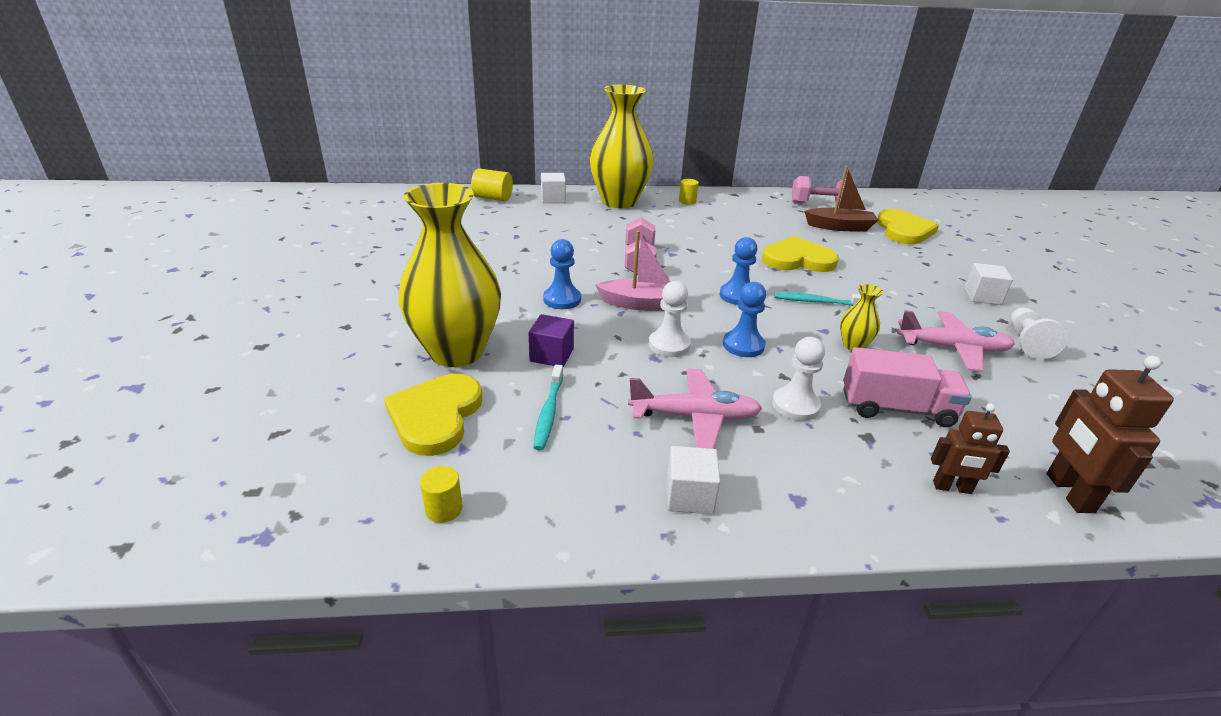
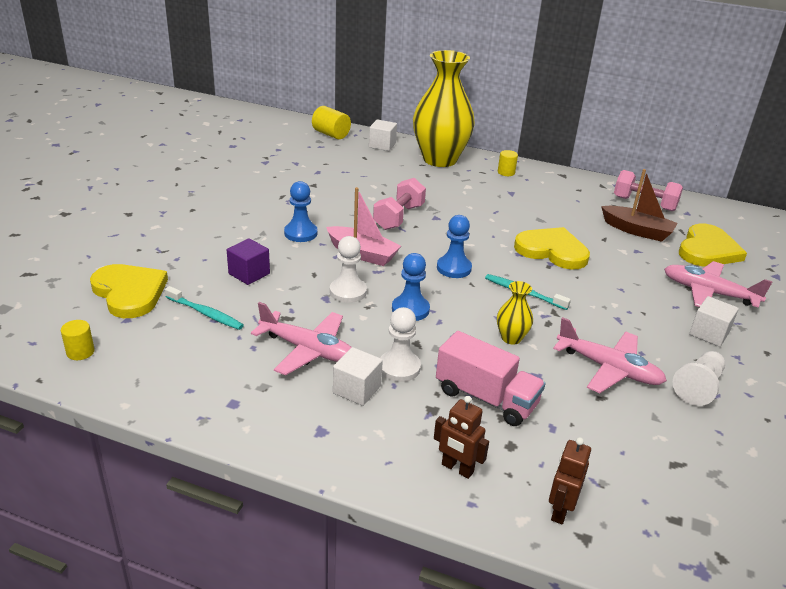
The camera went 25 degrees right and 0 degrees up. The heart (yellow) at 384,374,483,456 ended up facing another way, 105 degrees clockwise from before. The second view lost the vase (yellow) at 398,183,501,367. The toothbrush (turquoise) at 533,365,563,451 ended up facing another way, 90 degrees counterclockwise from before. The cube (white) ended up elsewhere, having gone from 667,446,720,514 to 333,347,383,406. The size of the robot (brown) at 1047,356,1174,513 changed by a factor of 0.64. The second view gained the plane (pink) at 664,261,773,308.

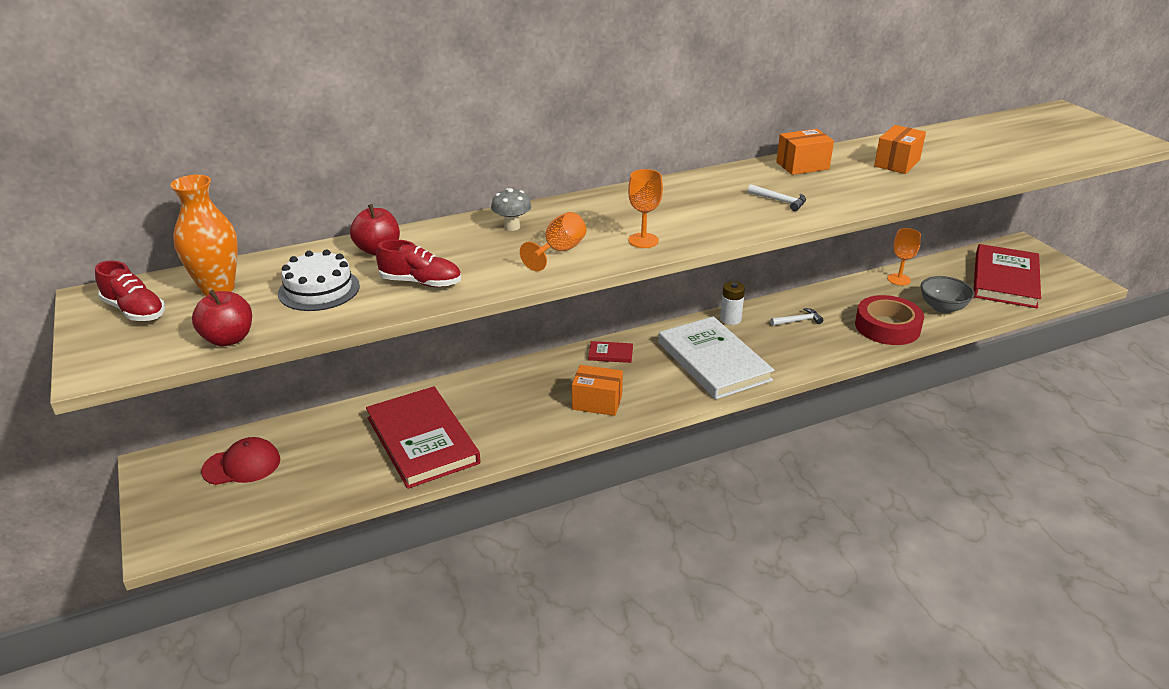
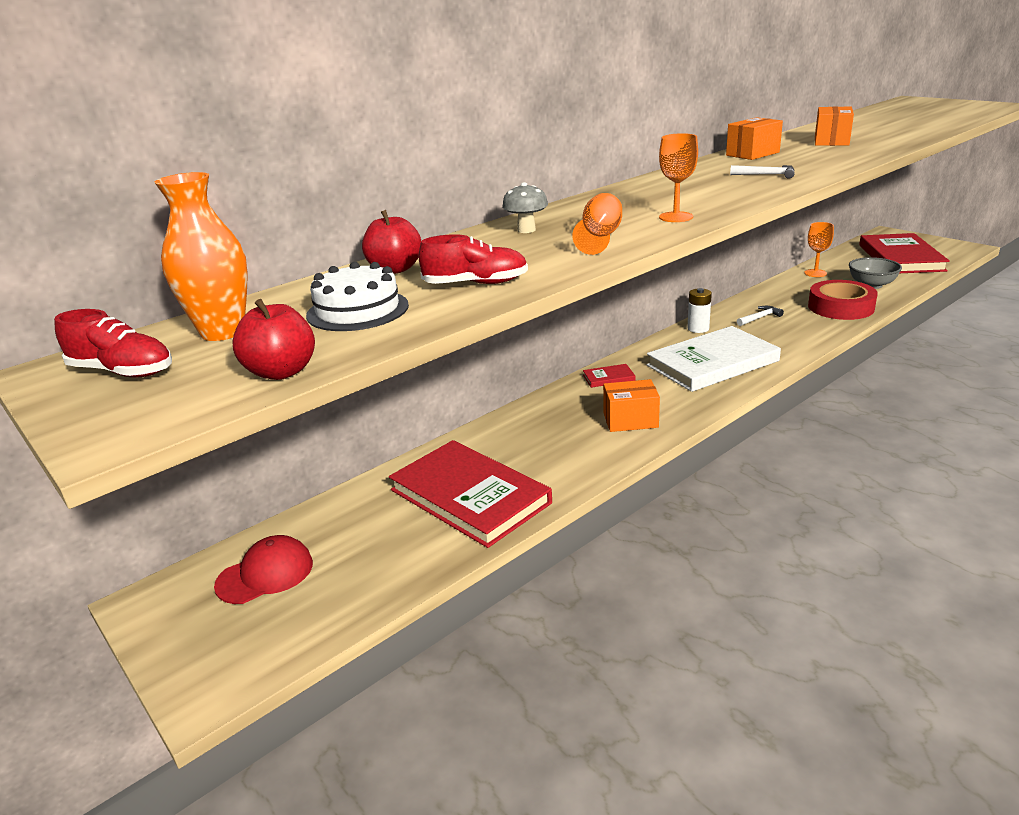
The camera went 15 degrees left and 5 degrees down. The book (white) at 658,316,774,399 ended up facing another way, 75 degrees counterclockwise from before.

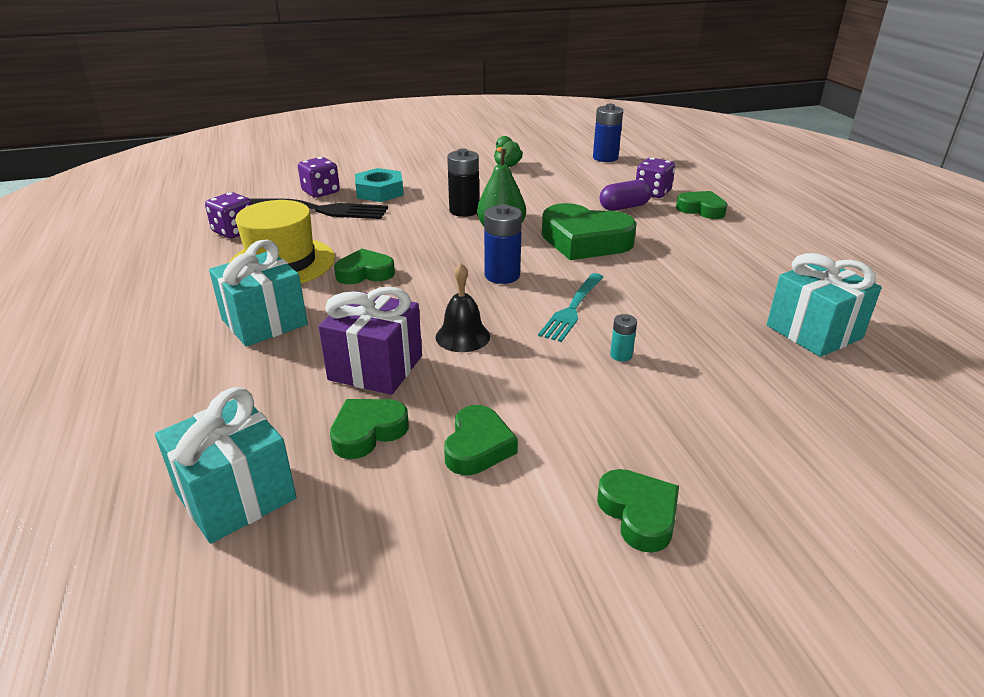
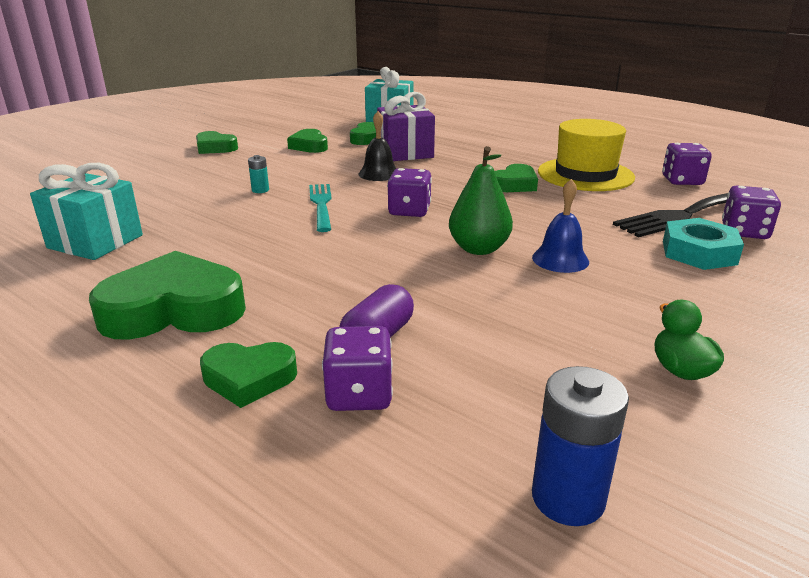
The camera went 145 degrees right and 5 degrees down. The second view lost the gift (turquoise) at 209,240,308,347. Where the battery (black) stood at 447,148,479,217, the bell (blue) came to stand at 532,179,589,273. Where the battery (blue) stood at 484,204,522,284, the dice (purple) came to stand at 387,168,432,217. The heart (green) ended up elsewhere, having gone from 542,203,637,260 to 89,251,246,340.

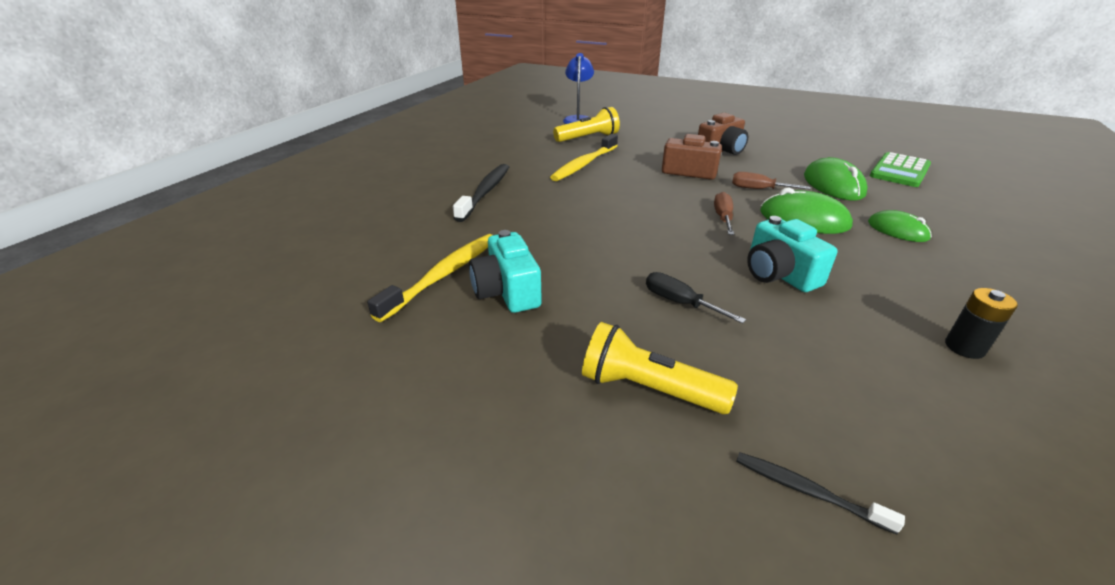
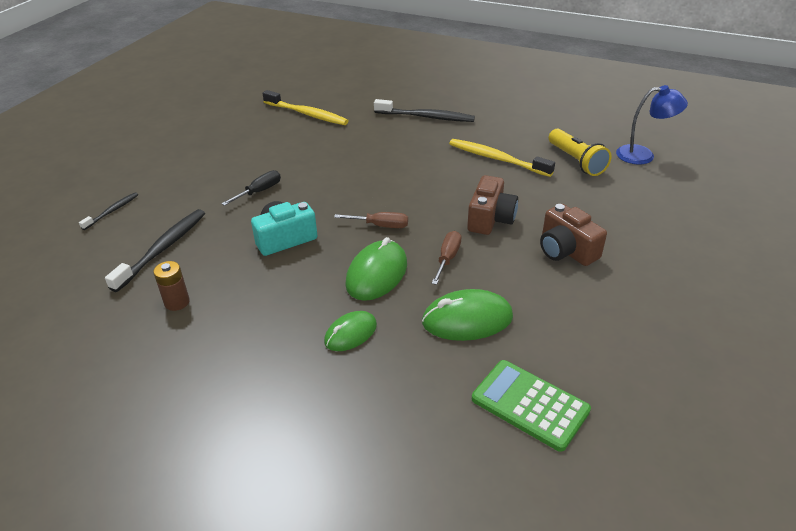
The camera went 90 degrees right and 5 degrees up. The second view lost the camera (turquoise) at 469,230,542,313. The second view lost the flashlight (yellow) at 582,322,738,414. What was the battery (black) at 945,288,1018,359 turned into the battery (brown) at 153,261,190,311. The second view gained the toothbrush (black) at 105,209,205,292.

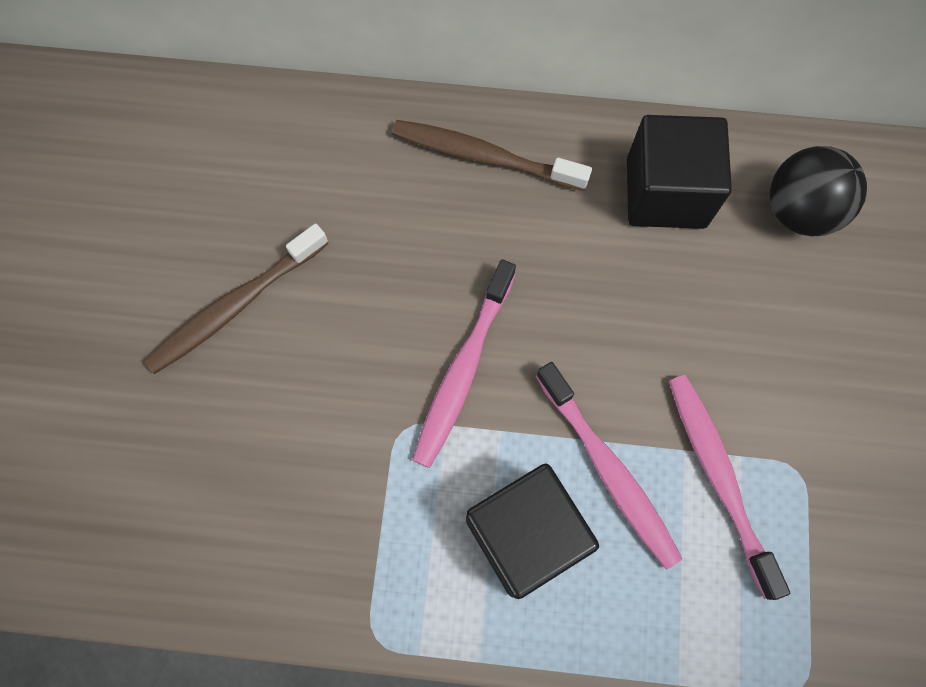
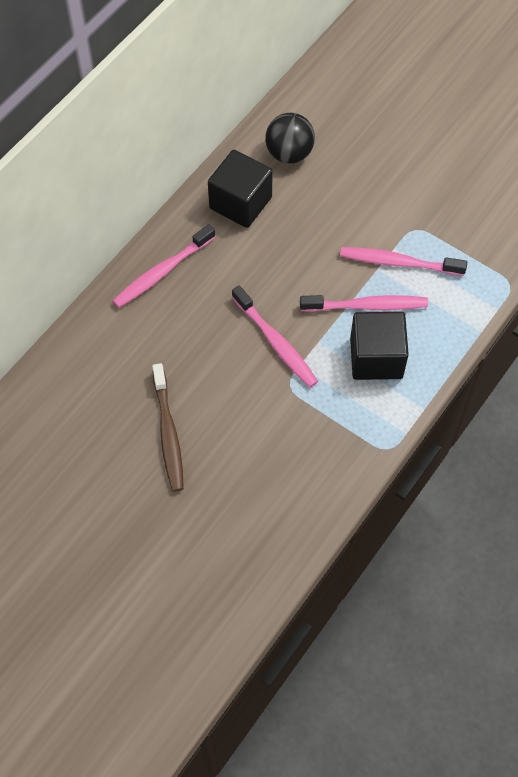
The camera went 60 degrees left and 10 degrees down. What was the toothbrush (brown) at 392,120,592,191 turned into the toothbrush (pink) at 113,224,215,308.

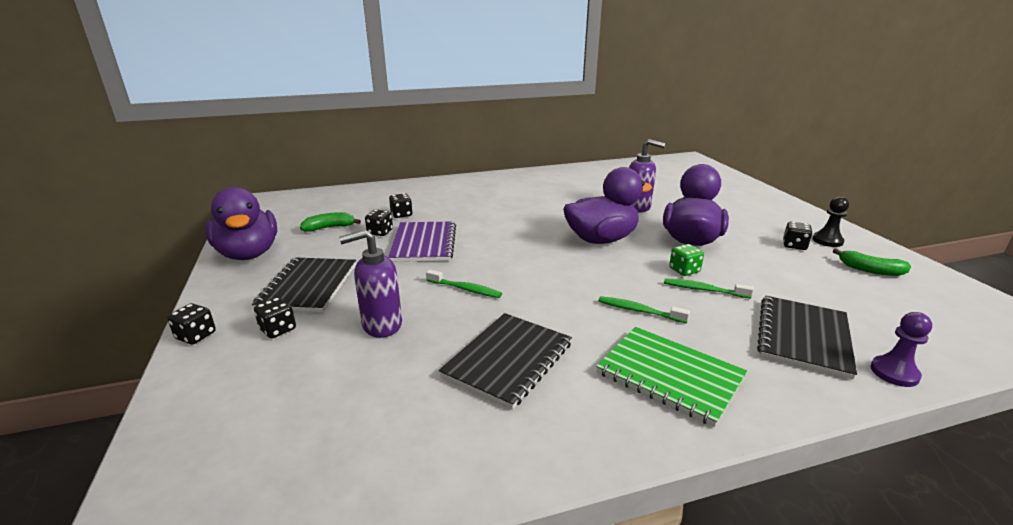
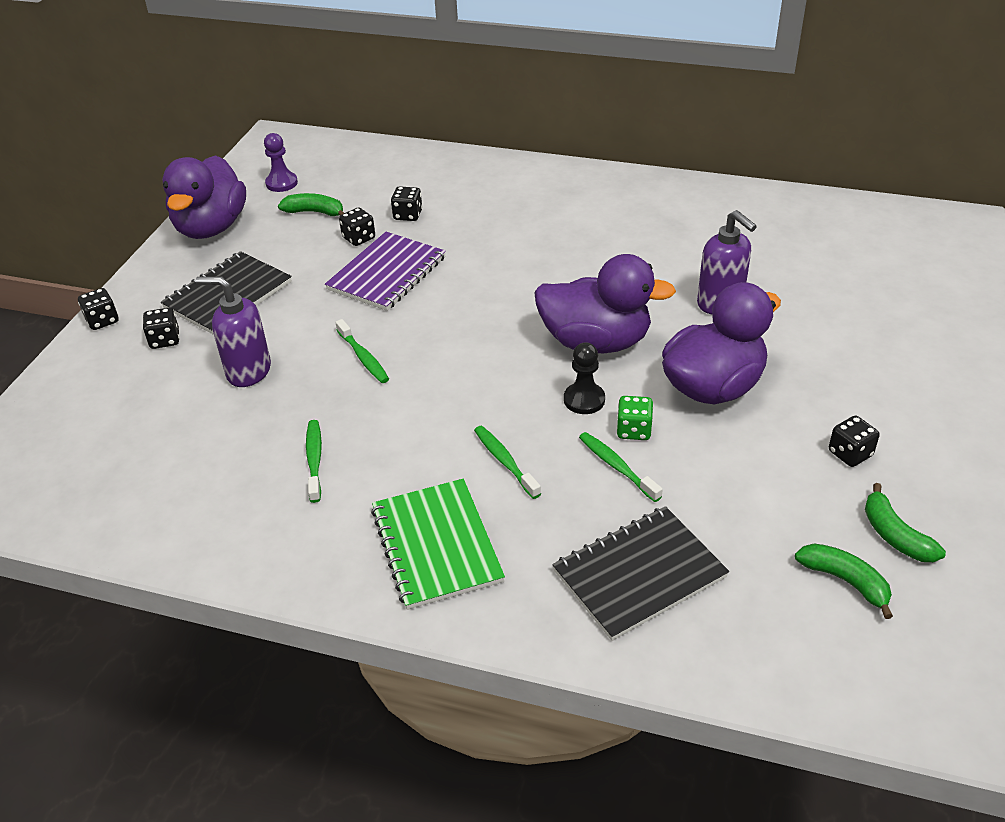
The camera went 35 degrees right and 15 degrees up. Where the notebook (black) stood at 439,313,572,409, the toothbrush (green) came to stand at 306,420,322,503. The pawn (black) ended up elsewhere, having gone from 812,196,849,247 to 564,342,605,414. The pawn (purple) ended up elsewhere, having gone from 871,312,932,387 to 264,133,298,192. The second view gained the banana (green) at 795,543,893,619.

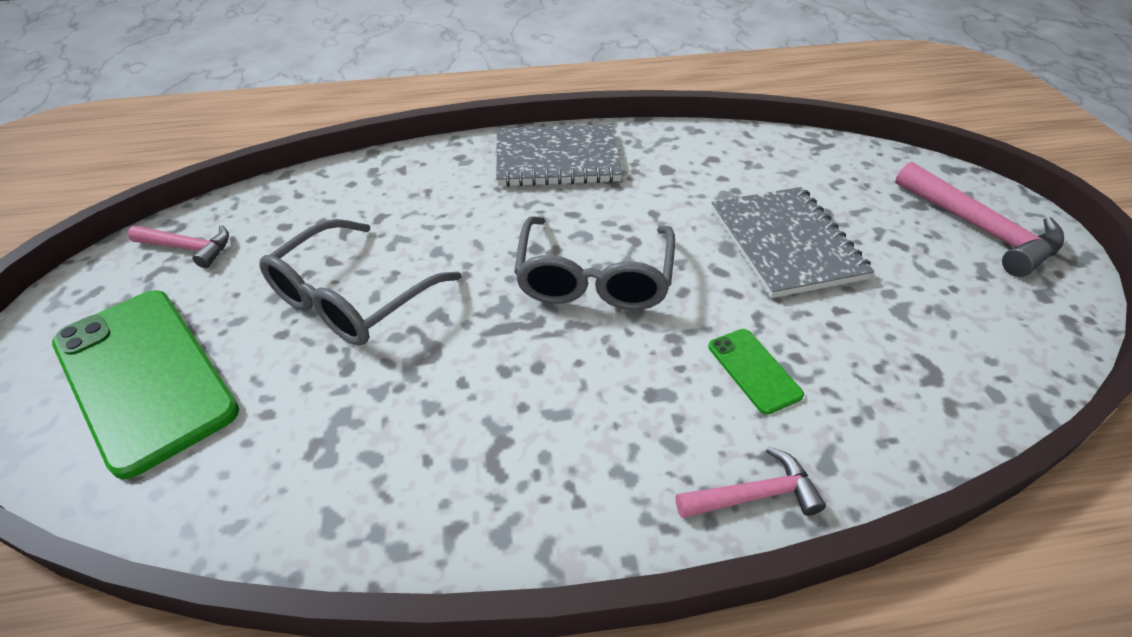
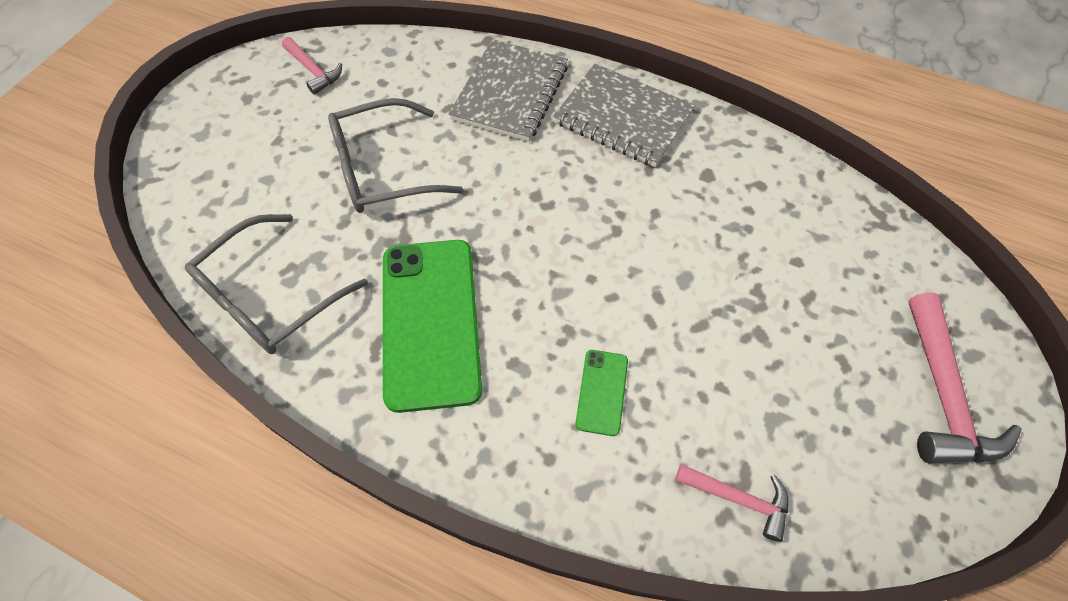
The camera went 35 degrees right and 15 degrees up. The phone (green) ended up elsewhere, having gone from 52,290,239,479 to 383,240,482,413. The glasses (grey) ended up elsewhere, having gone from 514,216,675,310 to 185,214,368,354. The hammer (pink) ended up elsewhere, having gone from 676,446,826,518 to 675,464,788,542. The notebook (grey) ended up elsewhere, having gone from 711,187,874,298 to 449,39,568,142.

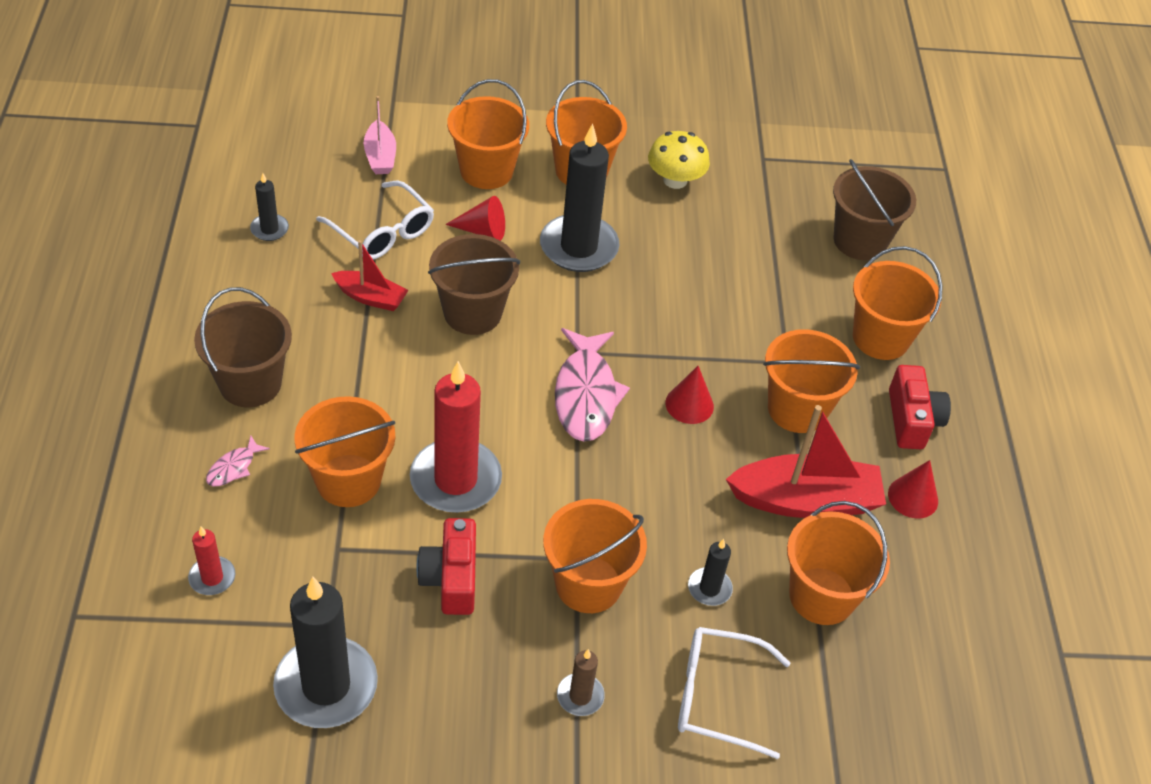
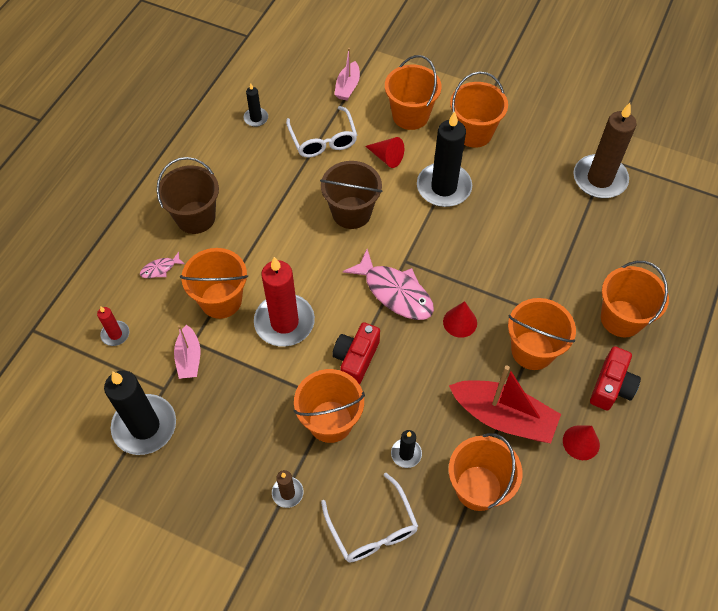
The camera went 30 degrees right and 10 degrees up. The second view lost the boat (red) at 331,240,408,311. The camera (red) ended up elsewhere, having gone from 416,518,476,615 to 332,322,380,385. The fish (pink) at 555,328,630,442 ended up facing another way, 75 degrees counterclockwise from before. The second view lost the mushroom (yellow) at 648,131,710,189. The glasses (white) at 678,627,790,759 ended up facing another way, 150 degrees counterclockwise from before. The second view lost the bucket (brown) at 833,159,916,260. The second view gained the boat (pink) at 174,325,201,379. The second view gained the candle (brown) at 573,103,637,198.

